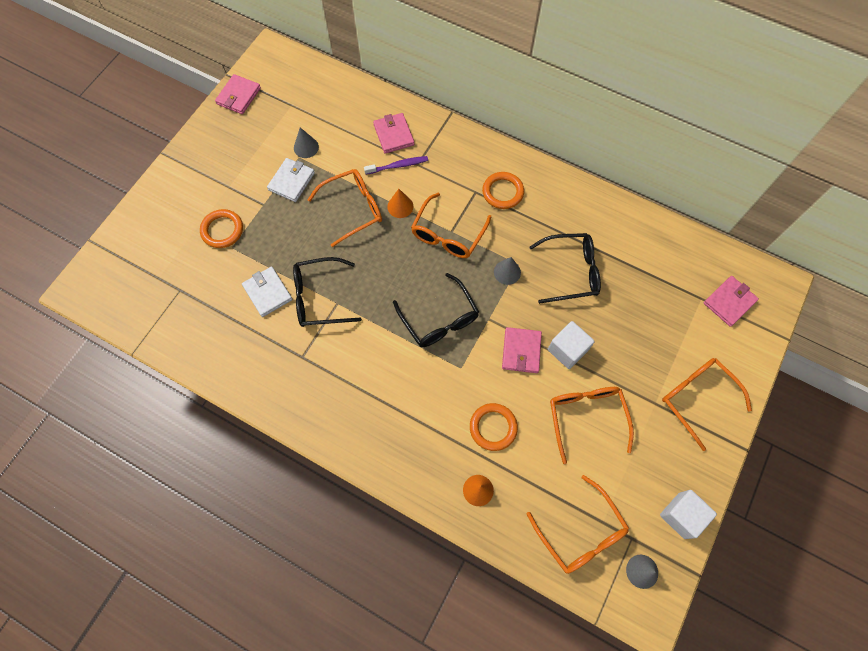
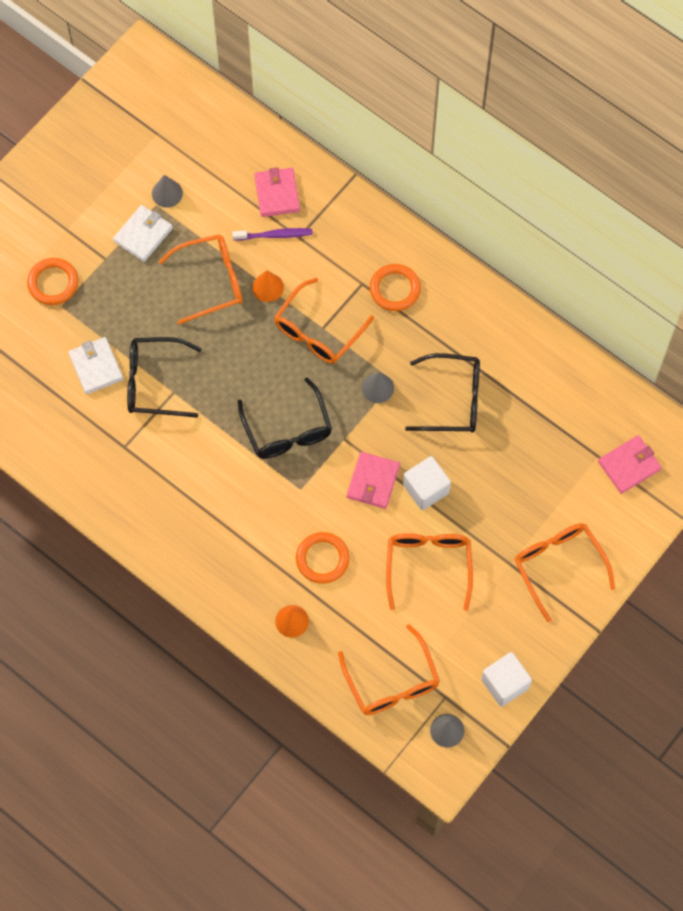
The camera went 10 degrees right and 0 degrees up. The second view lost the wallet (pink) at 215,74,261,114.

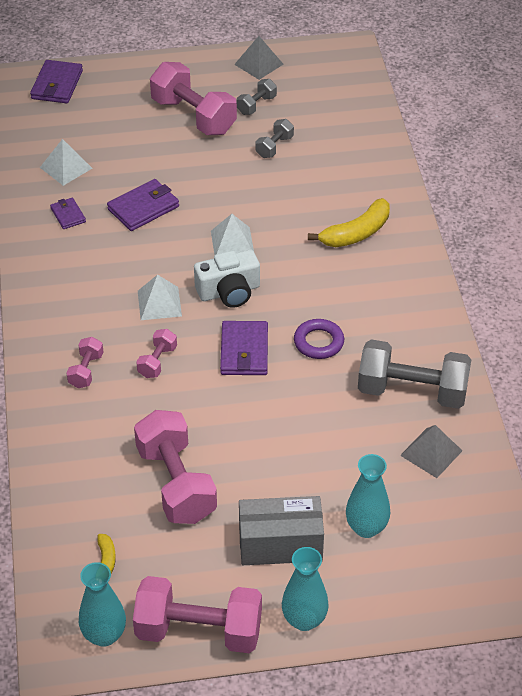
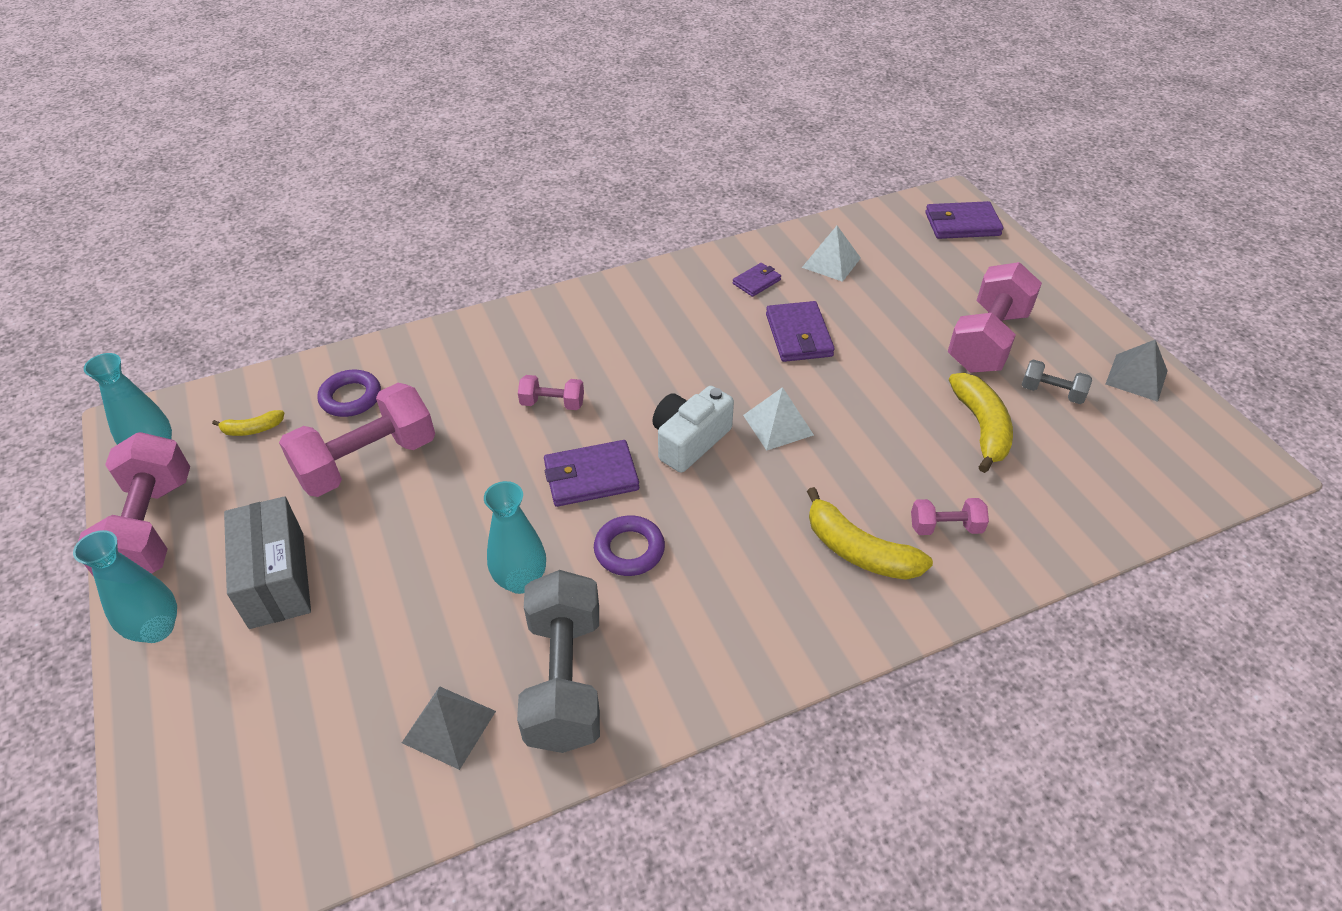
The camera went 75 degrees right and 0 degrees up. The dumbbell (pink) ended up elsewhere, having gone from 67,337,103,388 to 911,498,989,535. The wallet (purple) at 107,179,179,231 ended up facing another way, 45 degrees clockwise from before. The second view lost the pyramid (white) at 138,275,182,320. The camera (white) at 194,250,260,308 ended up facing another way, 75 degrees clockwise from before. Where the dumbbell (grey) stood at 256,119,294,158, the banana (yellow) came to stand at 949,373,1013,473. The vase (turquoise) ended up elsewhere, having gone from 346,454,390,538 to 484,481,546,594. The second view gained the ring (purple) at 317,370,381,417.

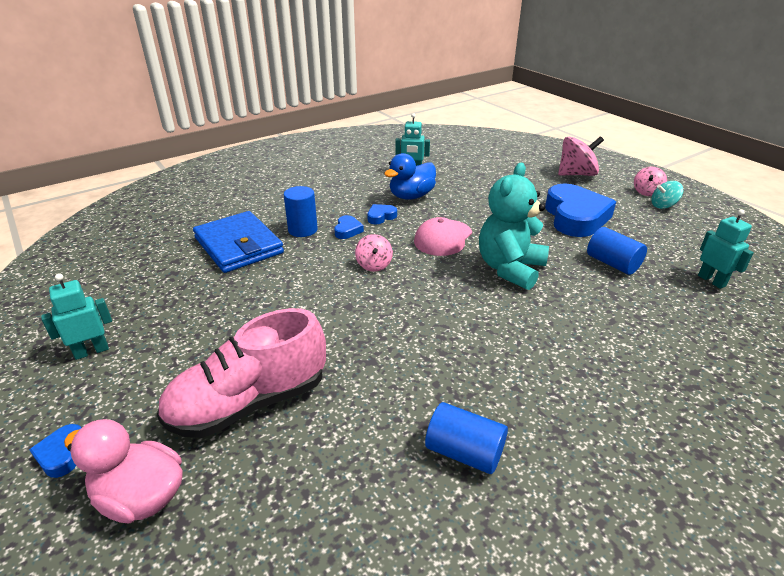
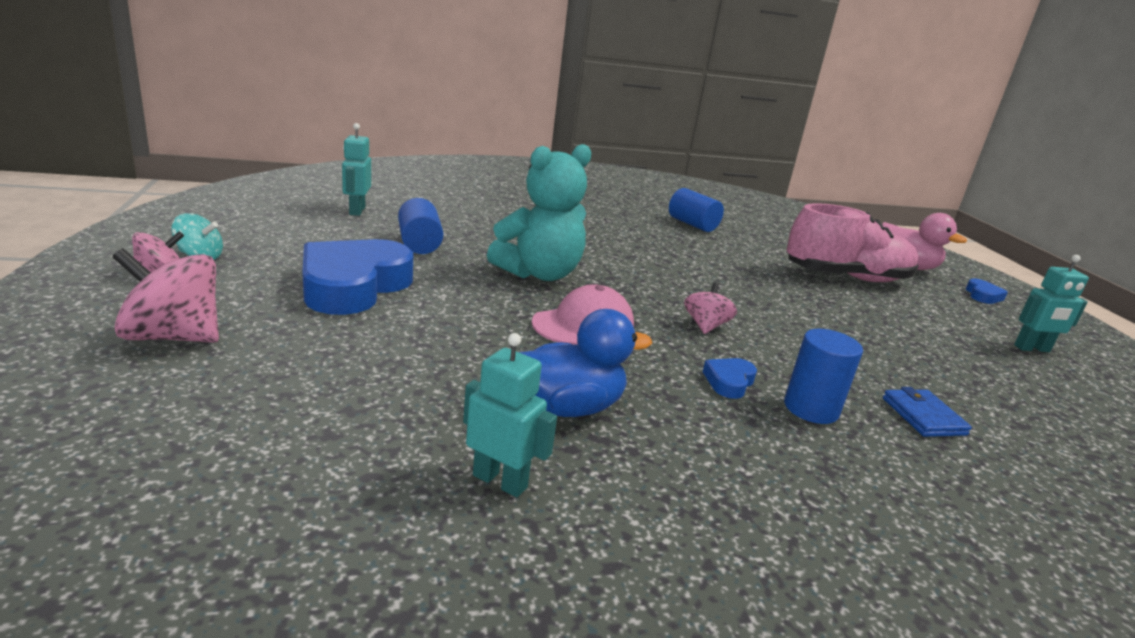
The camera went 160 degrees left and 10 degrees down. The size of the wallet (blue) at 193,211,284,273 changed by a factor of 0.48. The second view lost the heart (blue) at 367,204,397,224.

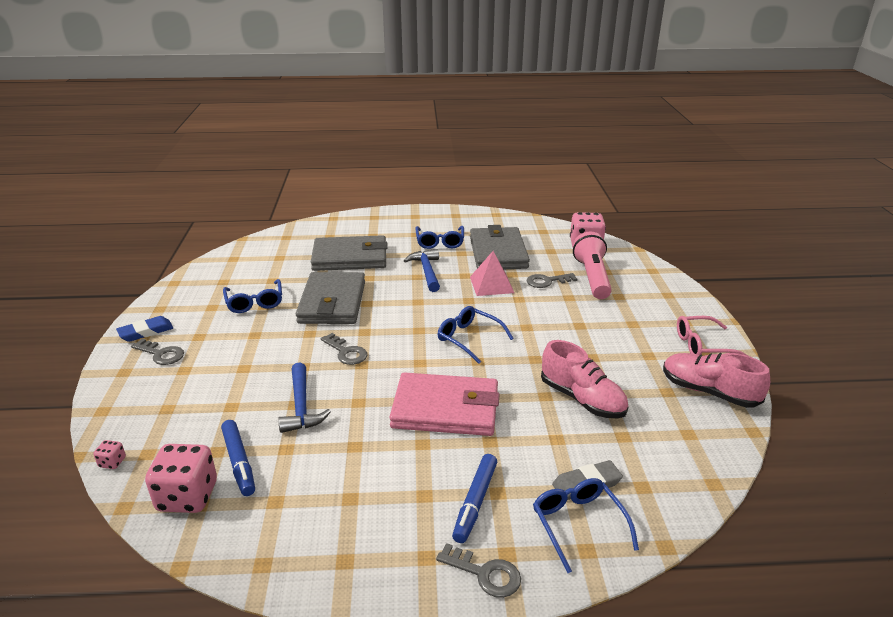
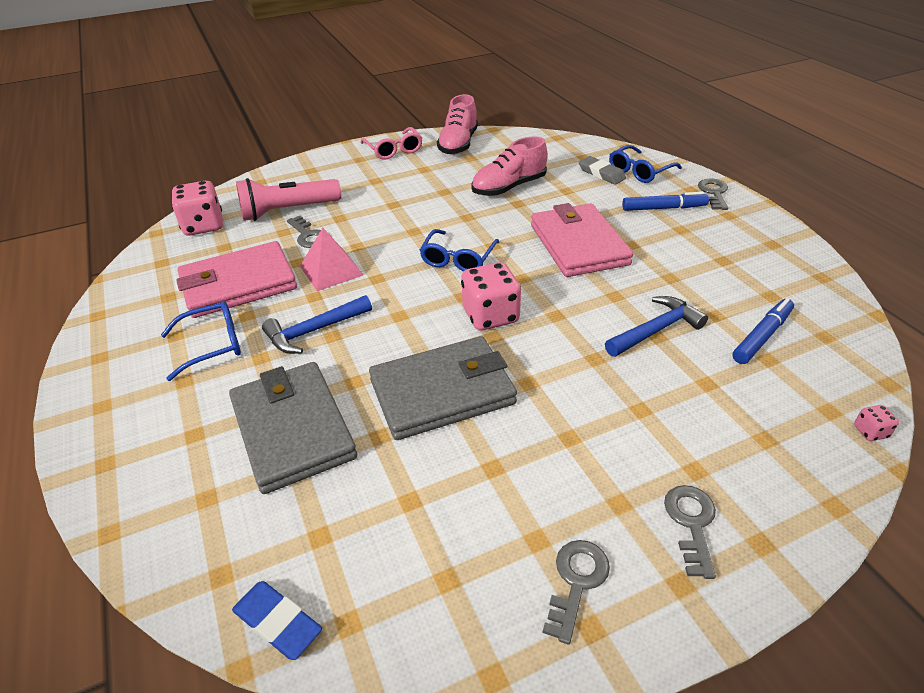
The camera went 110 degrees left and 10 degrees up. The eraser (blue) ended up elsewhere, having gone from 116,316,173,342 to 232,581,322,660. The dice (pink) ended up elsewhere, having gone from 145,444,217,513 to 461,262,521,330. The second view lost the glasses (blue) at 223,279,282,313. The key (grey) ended up elsewhere, having gone from 321,333,367,365 to 543,540,610,645. What was the wallet (grey) at 470,225,530,269 turned into the wallet (pink) at 176,241,297,318. The shoe (pink) at 541,340,628,418 ended up facing another way, 150 degrees counterclockwise from before.

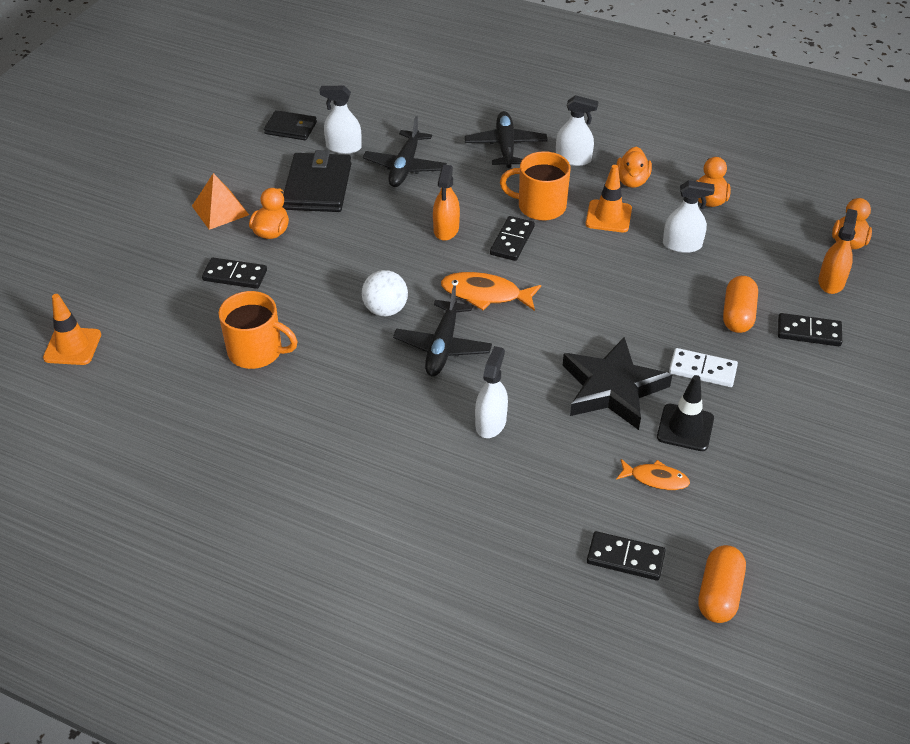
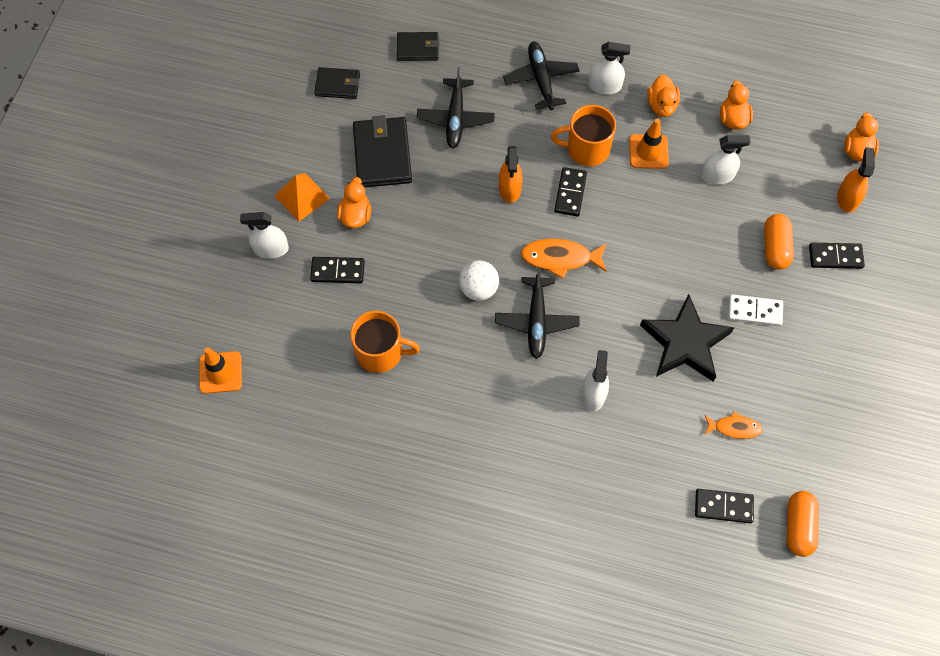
The camera went 10 degrees left and 20 degrees up. The spray bottle (white) ended up elsewhere, having gone from 320,86,362,154 to 240,212,289,259. The second view lost the traffic cone (black) at 657,375,714,451. The second view gained the wallet (black) at 397,32,439,61.

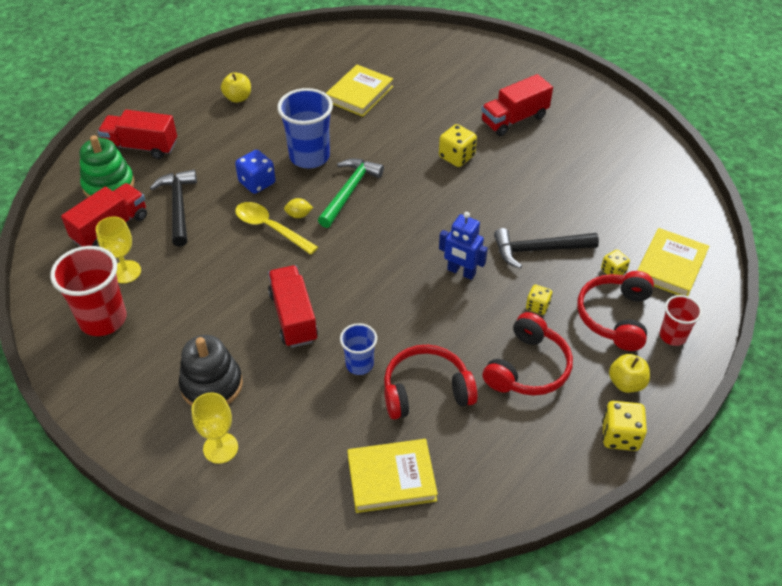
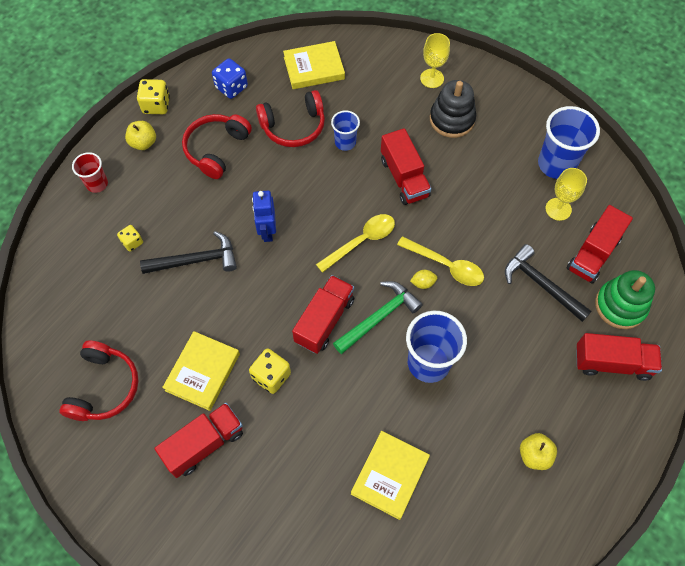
The camera went 175 degrees right and 15 degrees up. What was the cup (red) at 50,246,127,336 turned into the cup (blue) at 538,106,600,179. The hammer (black) at 150,170,197,247 ended up facing another way, 150 degrees clockwise from before. The dice (blue) ended up elsewhere, having gone from 235,150,276,194 to 212,58,248,99. The hammer (green) at 318,158,384,228 ended up facing another way, 150 degrees counterclockwise from before. The robot (blue) at 439,212,488,280 ended up facing another way, 120 degrees counterclockwise from before. The second view lost the dice (yellow) at 526,285,552,315. The headphones (red) ended up elsewhere, having gone from 577,271,654,351 to 59,341,139,421. The book (yellow) ended up elsewhere, having gone from 637,228,709,296 to 162,331,240,411. The second view gained the truck (red) at 292,275,354,354. The second view gained the spoon (yellow) at 316,214,395,273.

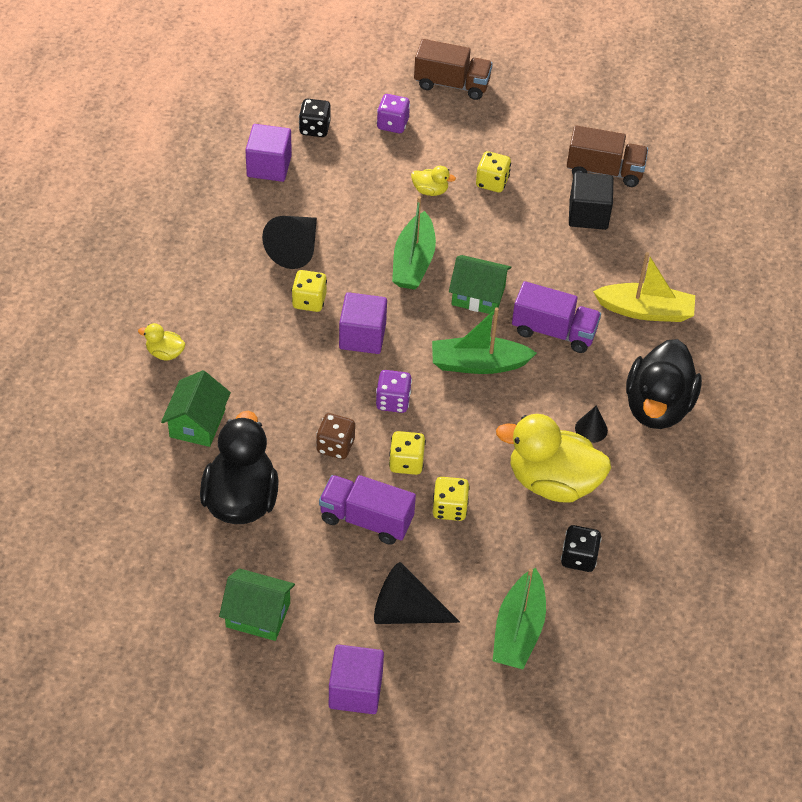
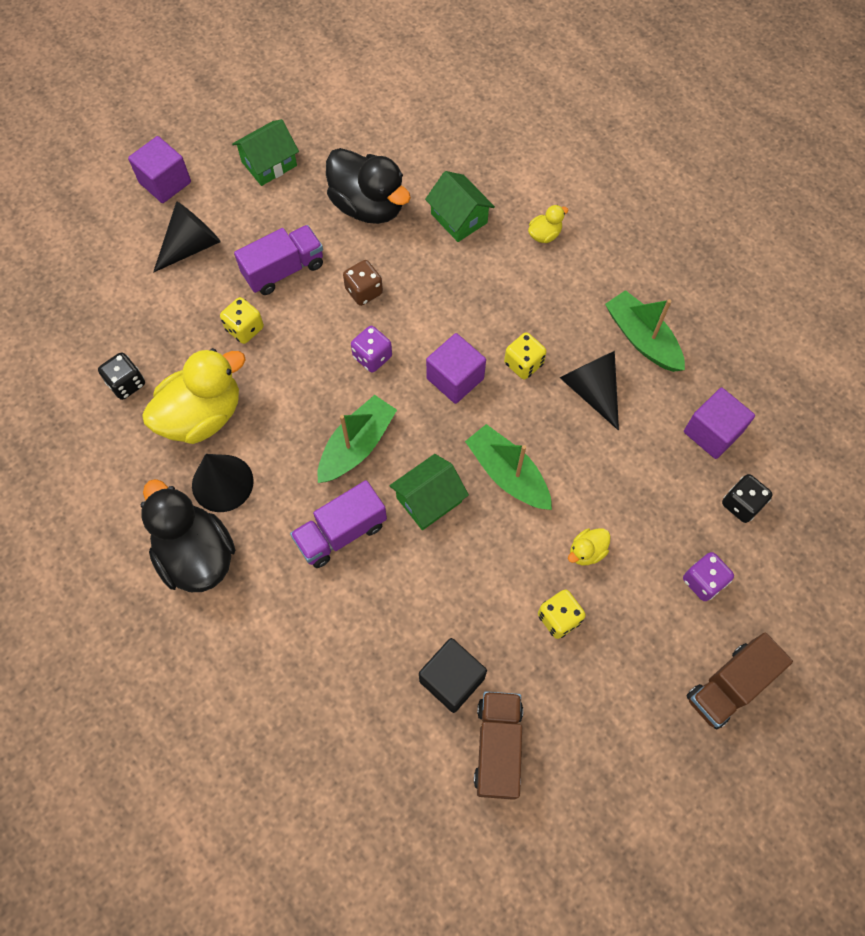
The camera went 130 degrees right and 15 degrees up. The second view lost the dice (yellow) at 389,431,426,475. The boat (green) ended up elsewhere, having gone from 493,568,546,669 to 605,290,685,372. The truck (brown) at 567,125,648,187 ended up facing another way, 135 degrees clockwise from before. The size of the cone (black) at 575,405,608,443 changed by a factor of 1.84. The second view lost the boat (yellow) at 593,252,695,322.

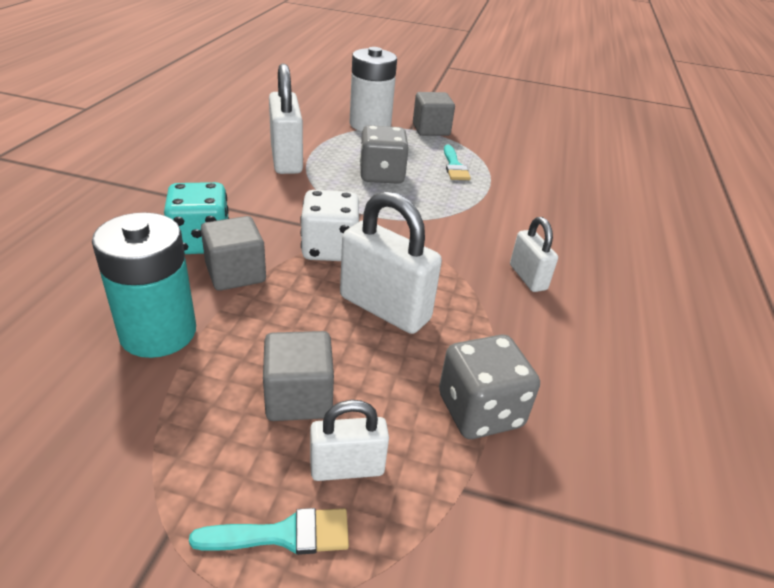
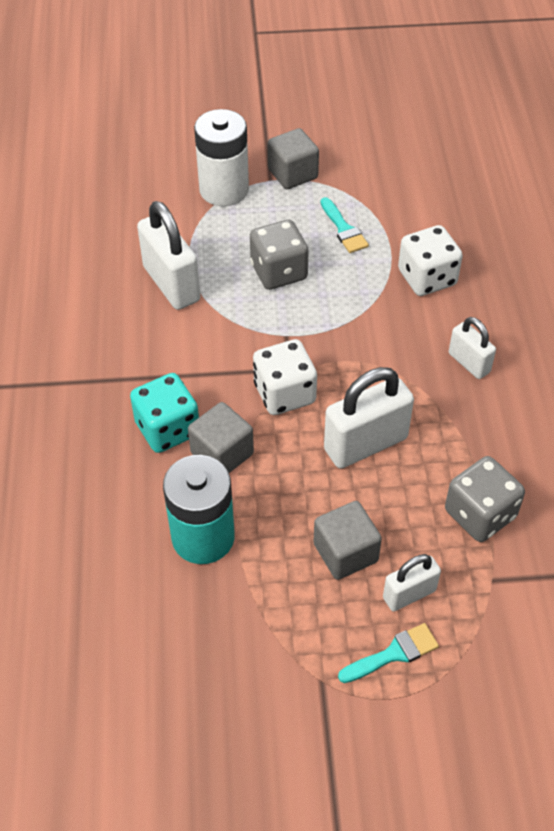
The camera went 15 degrees left and 15 degrees up. The padlock (white) at 340,191,442,334 ended up facing another way, 45 degrees counterclockwise from before. The second view gained the dice (white) at 398,225,463,296.

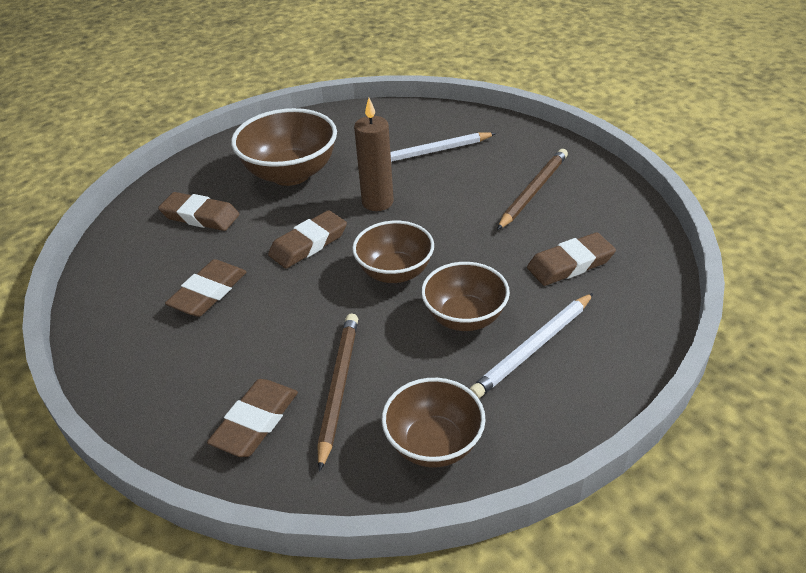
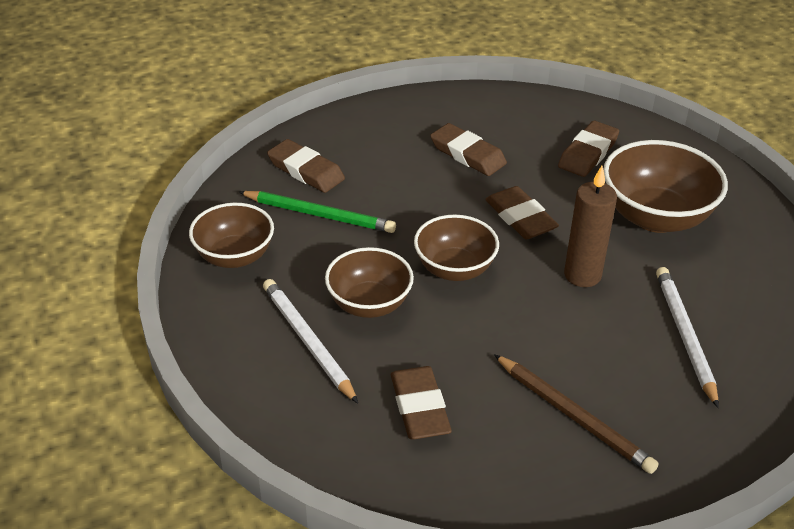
The camera went 100 degrees right and 0 degrees up. What was the pencil (brown) at 318,314,358,472 turned into the pencil (green) at 239,191,396,233.

